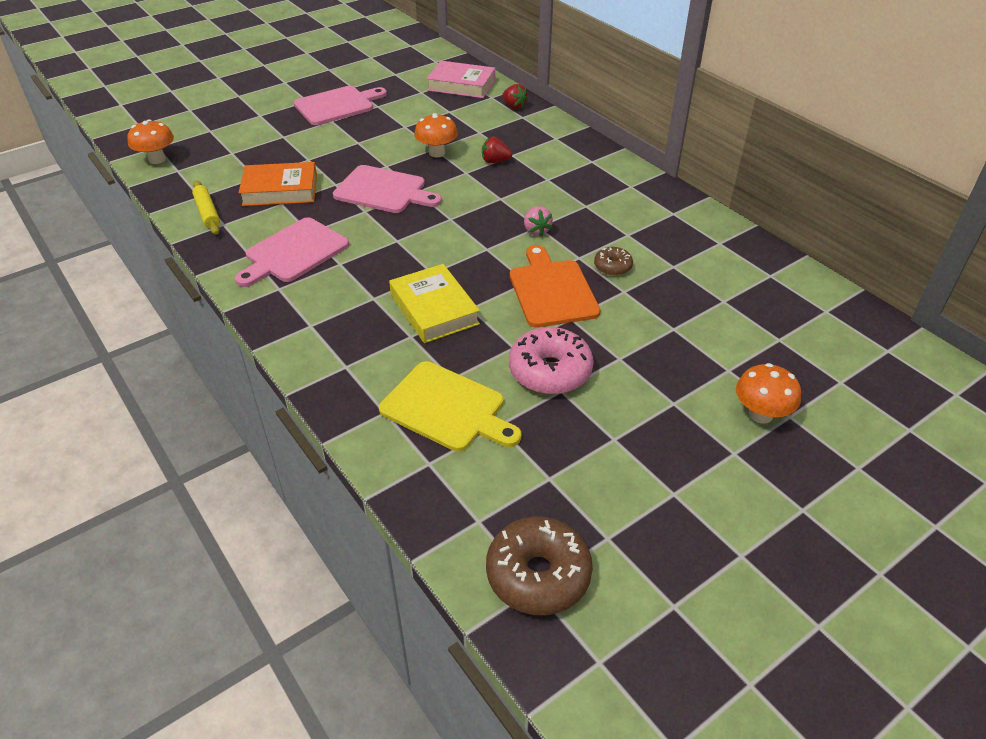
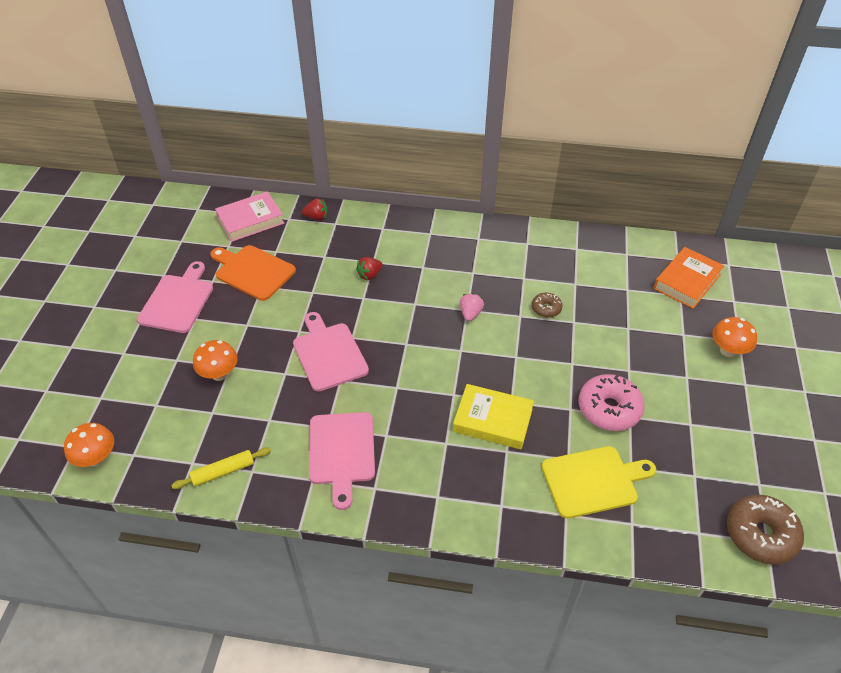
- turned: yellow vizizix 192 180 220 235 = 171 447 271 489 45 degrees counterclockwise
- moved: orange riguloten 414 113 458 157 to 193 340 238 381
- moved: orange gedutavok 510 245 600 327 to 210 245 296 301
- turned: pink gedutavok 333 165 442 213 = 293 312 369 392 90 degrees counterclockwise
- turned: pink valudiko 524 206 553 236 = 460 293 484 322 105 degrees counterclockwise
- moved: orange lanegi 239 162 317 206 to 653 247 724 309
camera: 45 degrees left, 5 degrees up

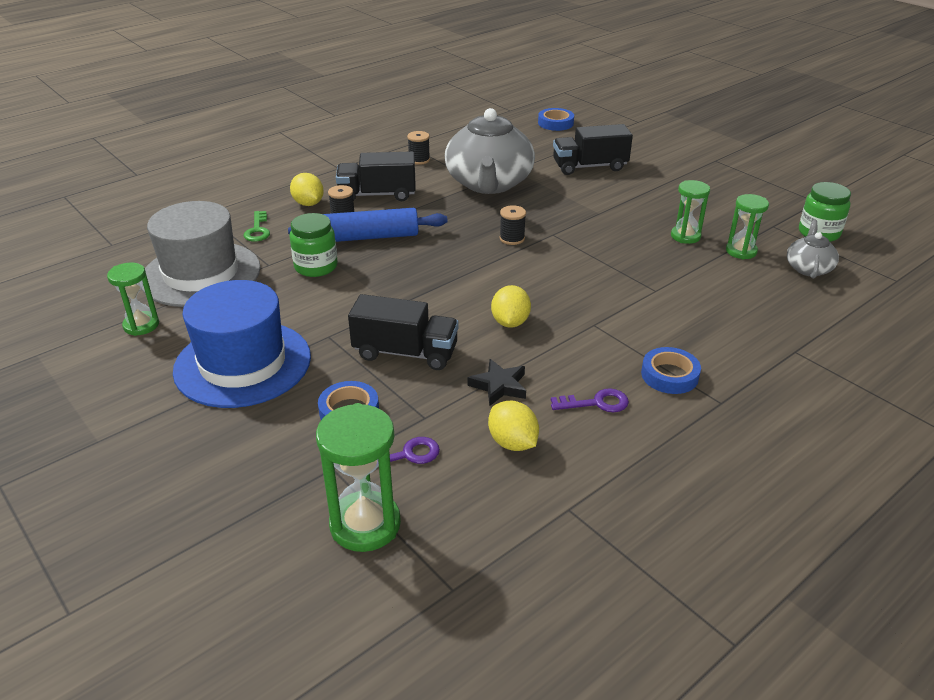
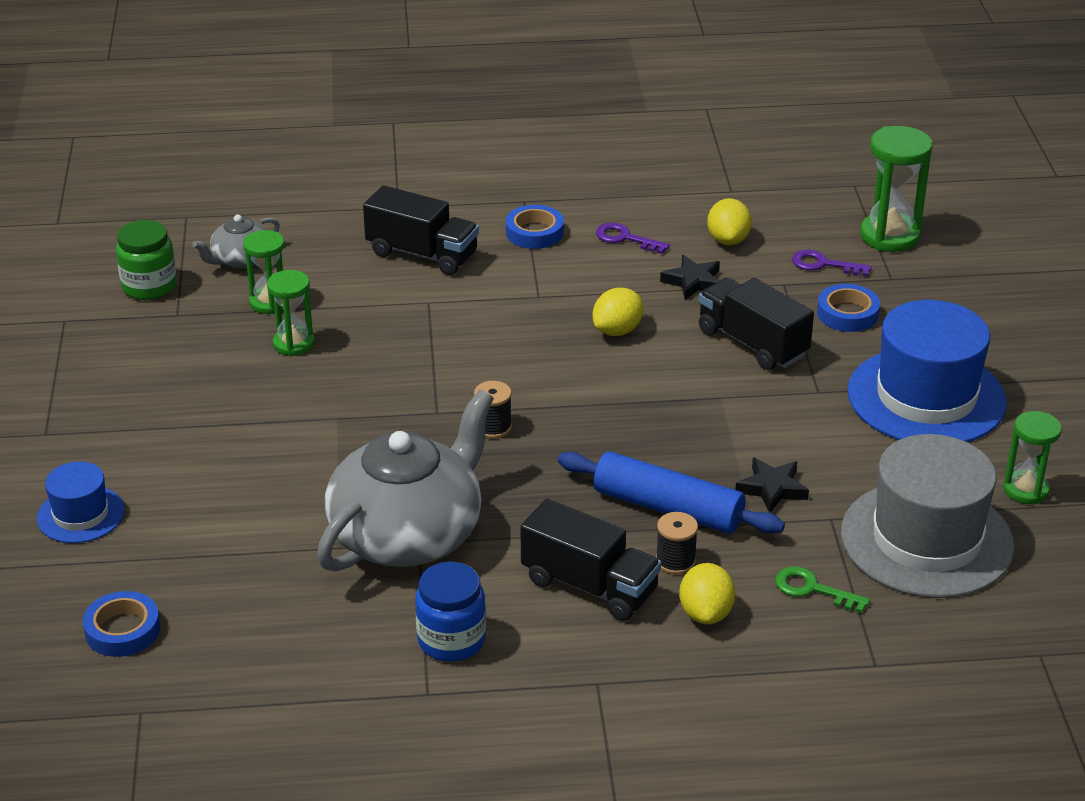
- added: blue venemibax 37 461 125 543
- moved: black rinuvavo 553 124 633 175 to 363 185 479 275
- replaced: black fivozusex 407 131 430 165 to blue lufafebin 415 562 486 661
- replaced: green lufafebin 290 213 338 277 to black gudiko 735 457 809 513
- turned: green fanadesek 244 211 270 242 = 775 566 870 613 90 degrees counterclockwise
camera: 145 degrees left, 0 degrees up

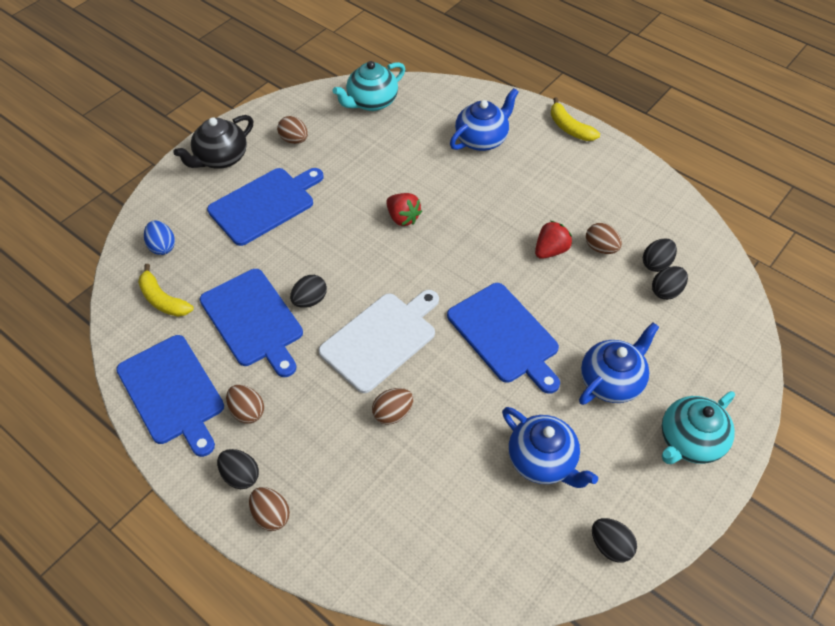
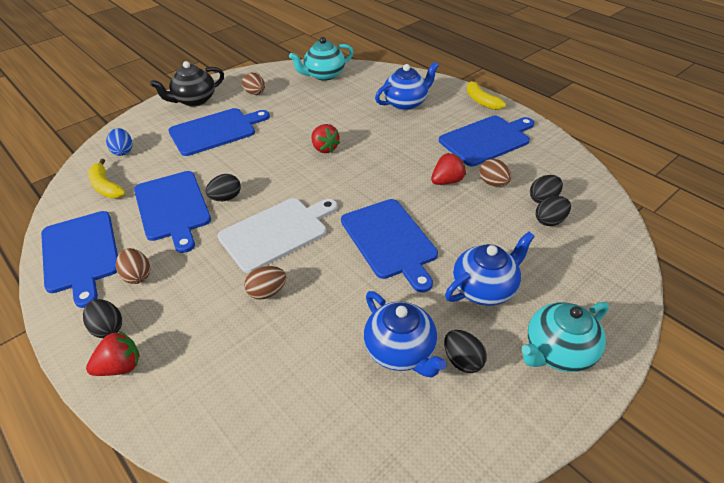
- replaced: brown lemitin 249 487 290 531 to red valudiko 86 331 140 376
- added: blue gedutavok 439 116 534 166
- moved: black lemitin 592 518 637 563 to 444 330 487 373
camera: 10 degrees right, 10 degrees down

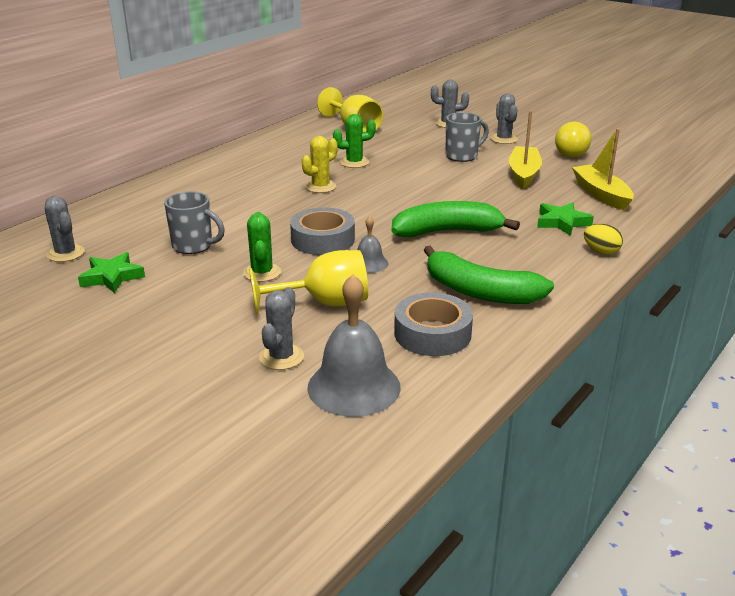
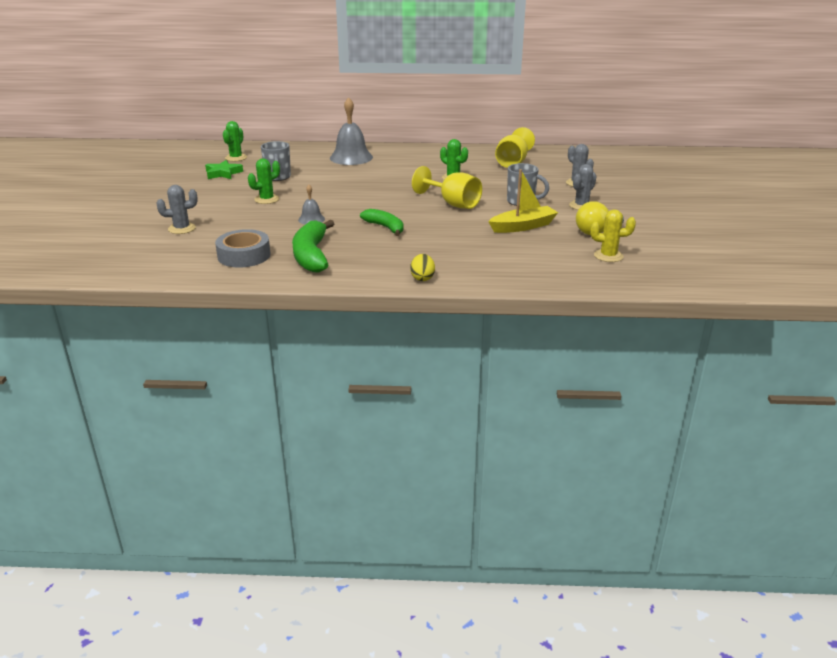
- recoloured: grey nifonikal 45 196 85 262 to green nifonikal 223 121 247 161
- moved: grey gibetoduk 307 274 401 417 to 330 97 373 165
- resized: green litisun 392 201 520 237 = 360 209 404 236 x0.64
- moved: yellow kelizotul 249 250 368 315 to 412 166 482 209
- moved: yellow nifonikal 302 136 338 193 to 590 209 636 262
- removed: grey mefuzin 290 207 355 255
- removed: green gudiko 537 202 594 236
- removed: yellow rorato 572 128 634 211
camera: 55 degrees right, 0 degrees up

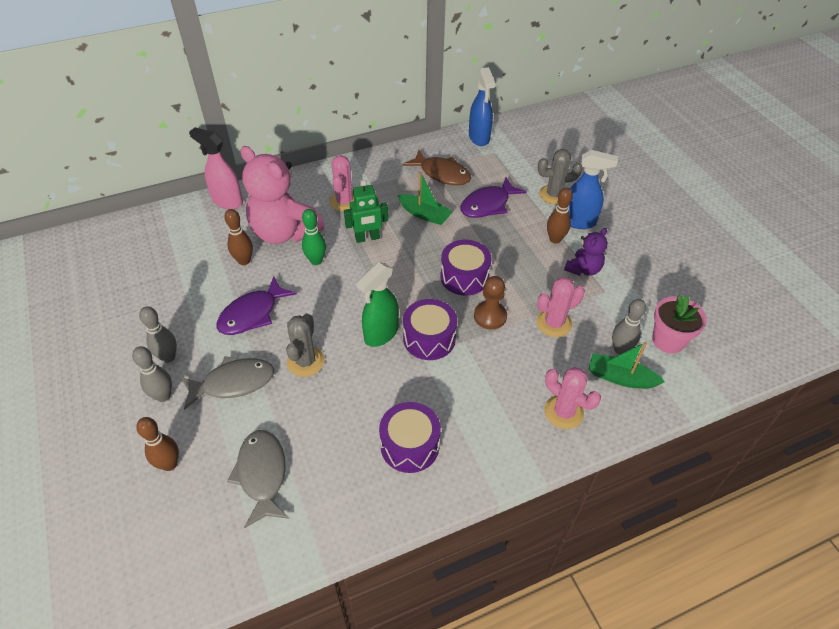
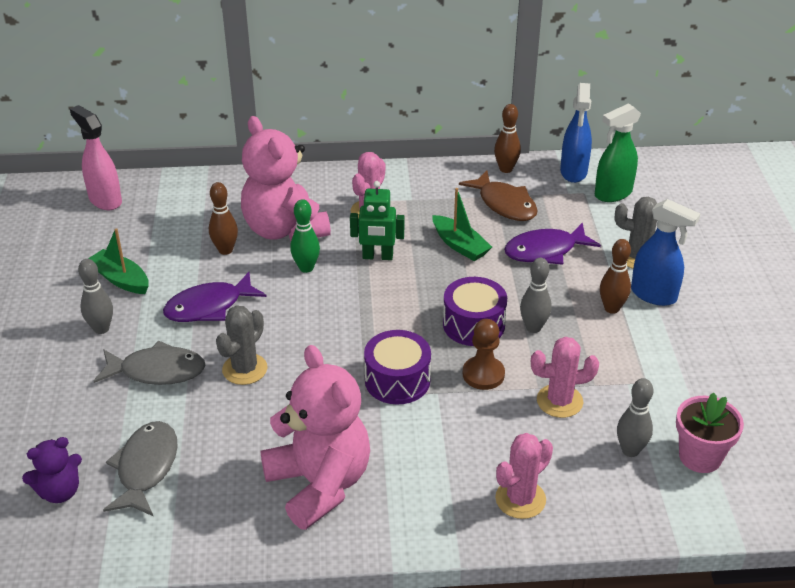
- moved: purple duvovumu 564 228 607 276 to 22 437 82 503
- moved: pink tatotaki 189 127 243 209 to 70 105 122 210
- moved: green rorato 589 342 665 389 to 88 228 149 294
- replaced: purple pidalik 379 402 441 473 to pink duvovumu 261 345 370 530
- moved: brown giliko 136 417 179 471 to 494 104 521 173
- turned: pink nifonikal 544 367 601 429 = 495 433 553 519 75 degrees clockwise
- moved: grey giliko 132 346 172 402 to 520 258 552 333
- moved: green tatotaki 357 262 399 347 to 595 103 641 202
camera: 20 degrees right, 10 degrees down

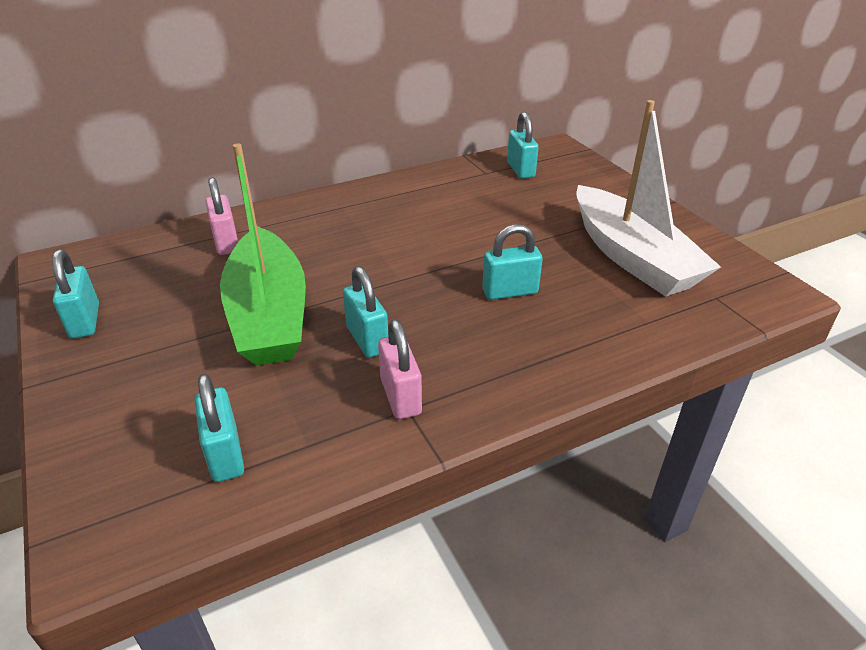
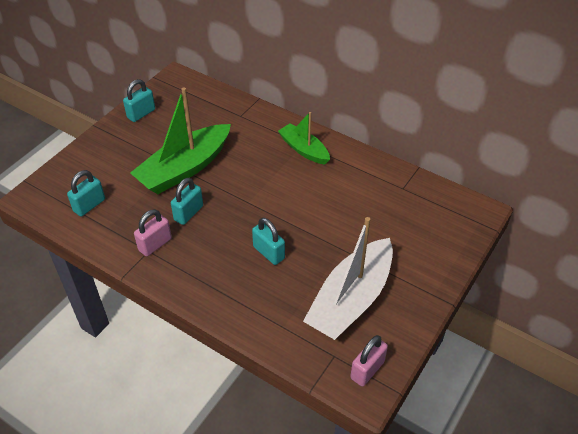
- added: green rorato 278 112 330 165
- moved: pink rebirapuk 206 177 238 255 to 350 335 388 386
- removed: turquoise rebirapuk 507 112 539 179
camera: 60 degrees right, 10 degrees up

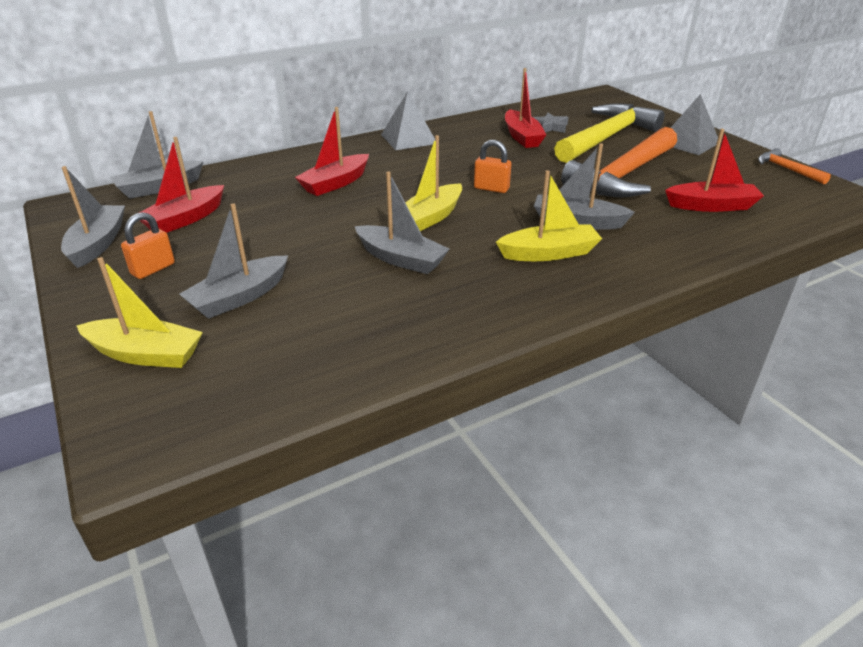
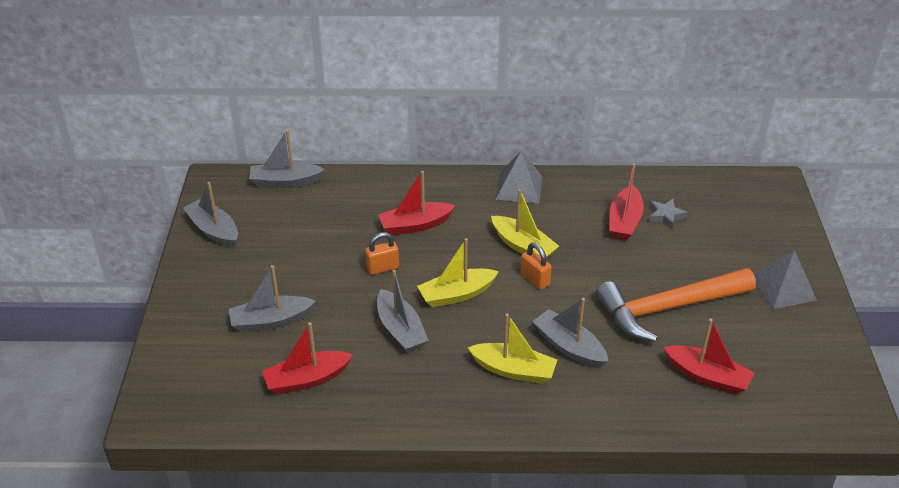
- turned: grey rorato 61 166 125 268 = 183 182 238 248 75 degrees counterclockwise
- moved: red rorato 139 137 224 233 to 262 322 353 394
- moved: orange rebirapuk 121 212 175 279 to 365 232 399 275
- moved: yellow rorato 76 257 203 368 to 491 189 559 258
- removed: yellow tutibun 554 103 664 163
- removed: orange tutibun 758 148 831 184
camera: 30 degrees right, 5 degrees up

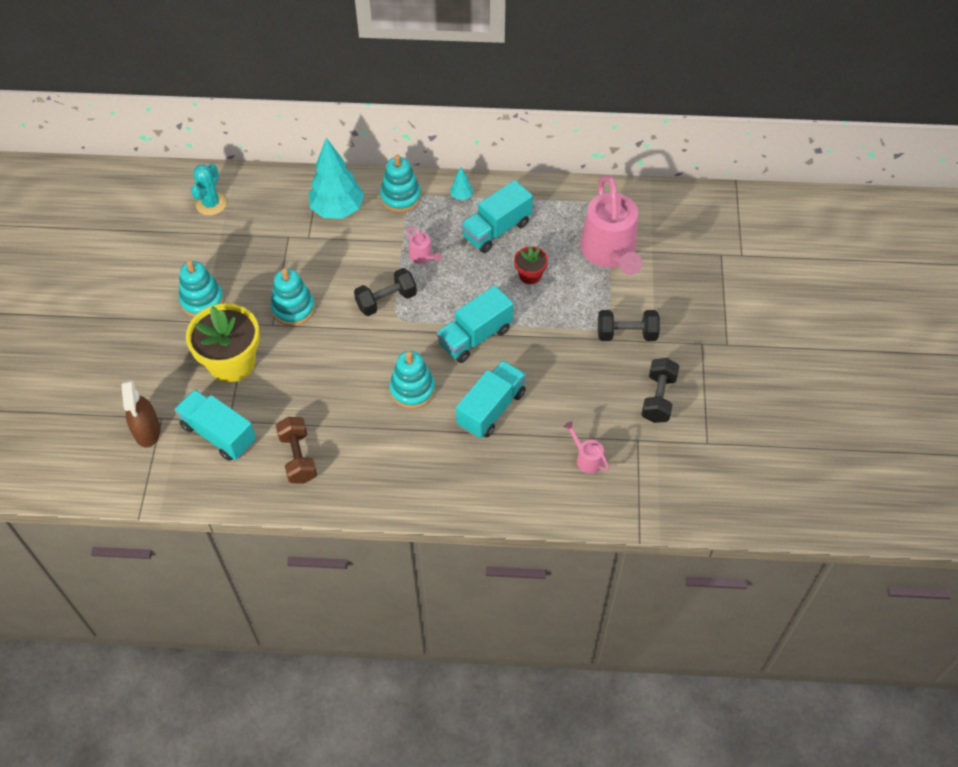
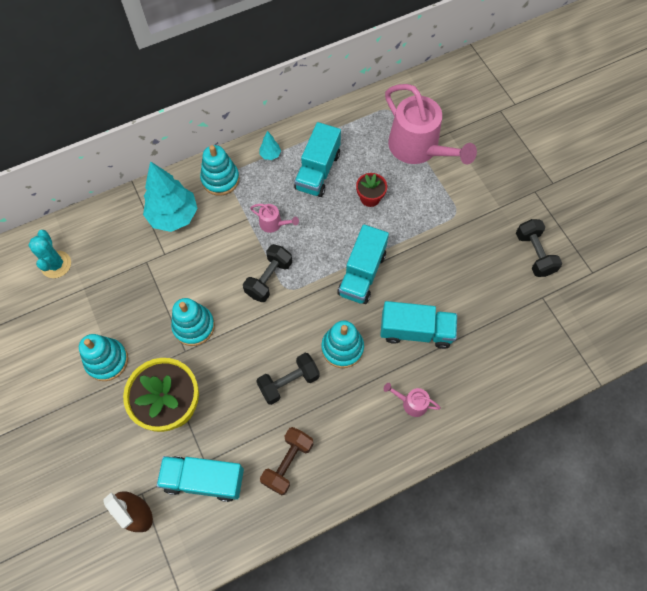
- moved: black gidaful 598 310 660 341 to 256 353 320 405
- turned: brown gidaful 276 417 317 484 = 260 427 313 495 75 degrees clockwise
- turned: turquoise rinuvavo 456 360 526 438 = 380 301 457 349 90 degrees clockwise
- moved: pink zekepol 564 421 610 474 to 384 383 441 417
camera: 30 degrees left, 10 degrees up

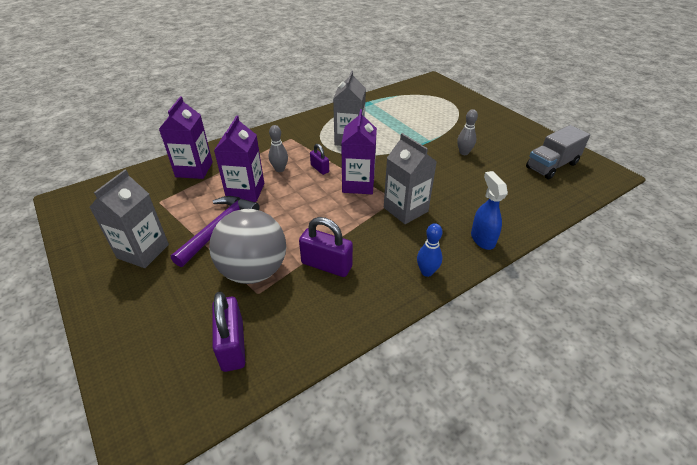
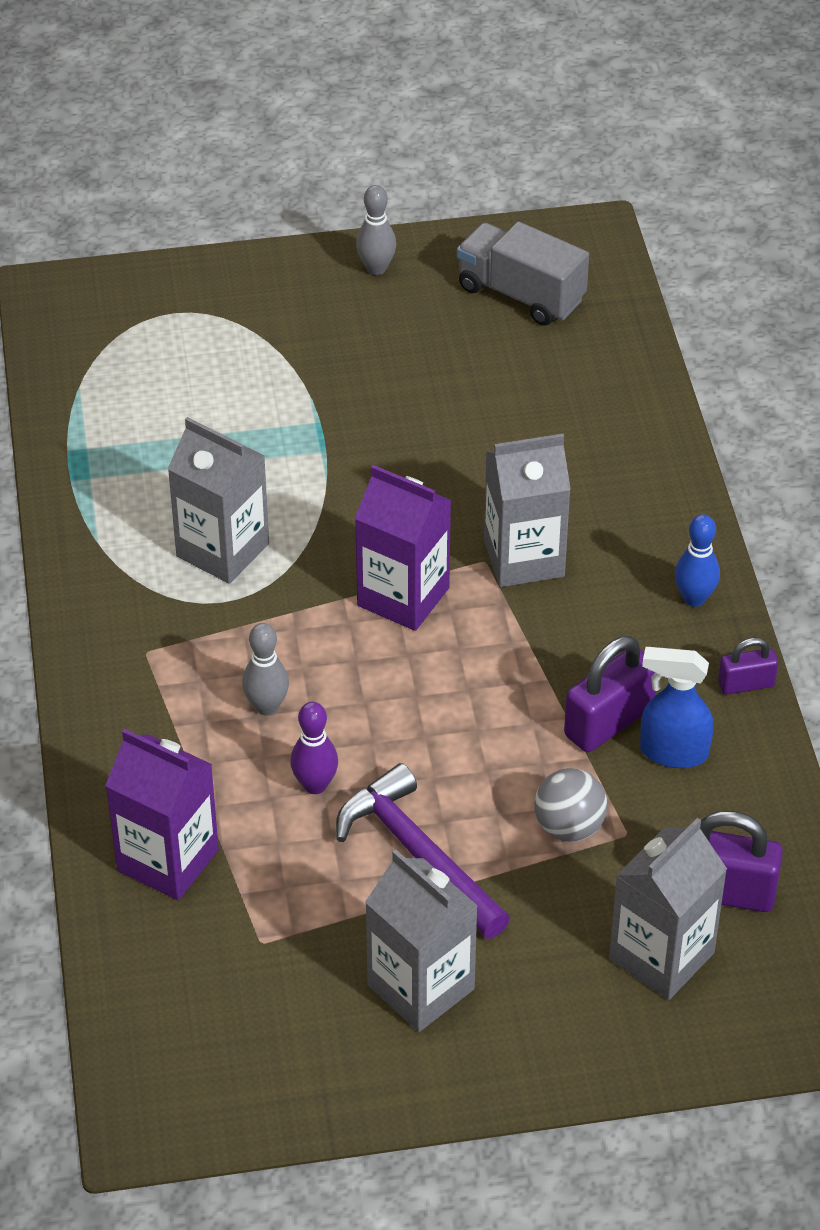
- replaced: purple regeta 214 115 264 202 to purple giliko 290 702 338 794
- moved: grey giliko 457 109 478 155 to 356 185 396 275
- turned: grey rinuvavo 526 125 590 179 = 457 222 589 326 135 degrees clockwise
- resized: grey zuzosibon 209 209 286 284 = 534 768 607 842 x0.52
- added: grey regeta 609 818 727 1000
- moved: blue tatotaki 471 171 508 250 to 640 647 713 768
- moved: purple rebirapuk 310 144 329 175 to 718 638 778 694
camera: 65 degrees left, 5 degrees up

